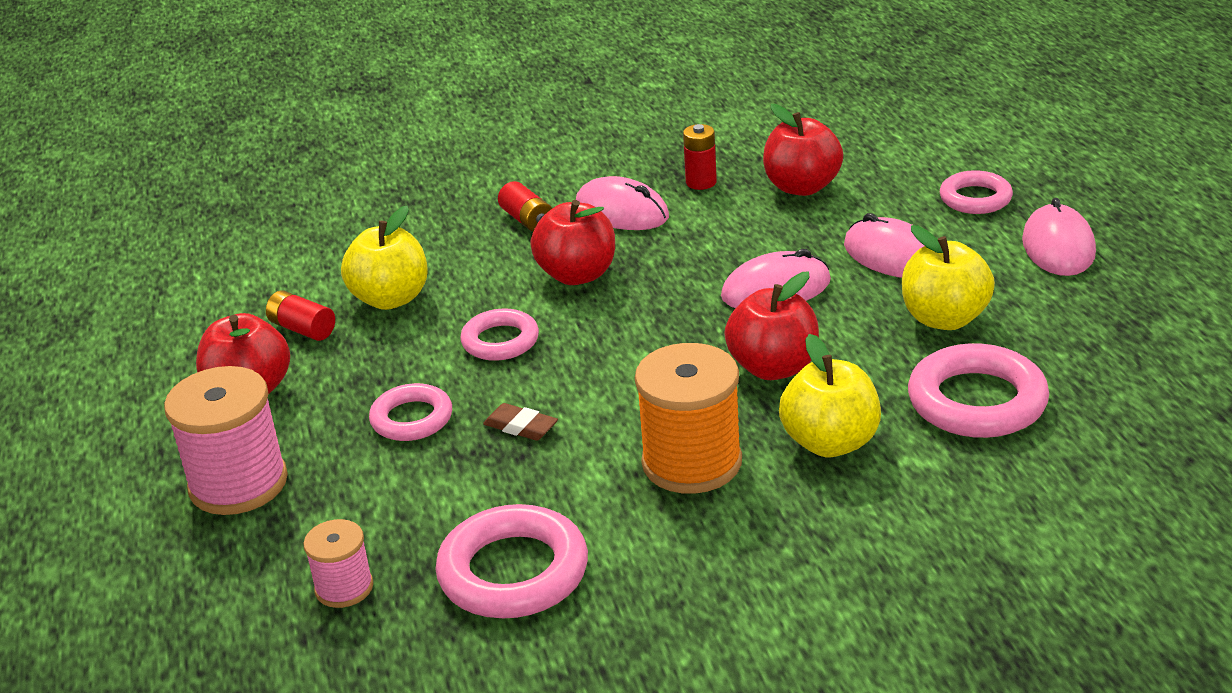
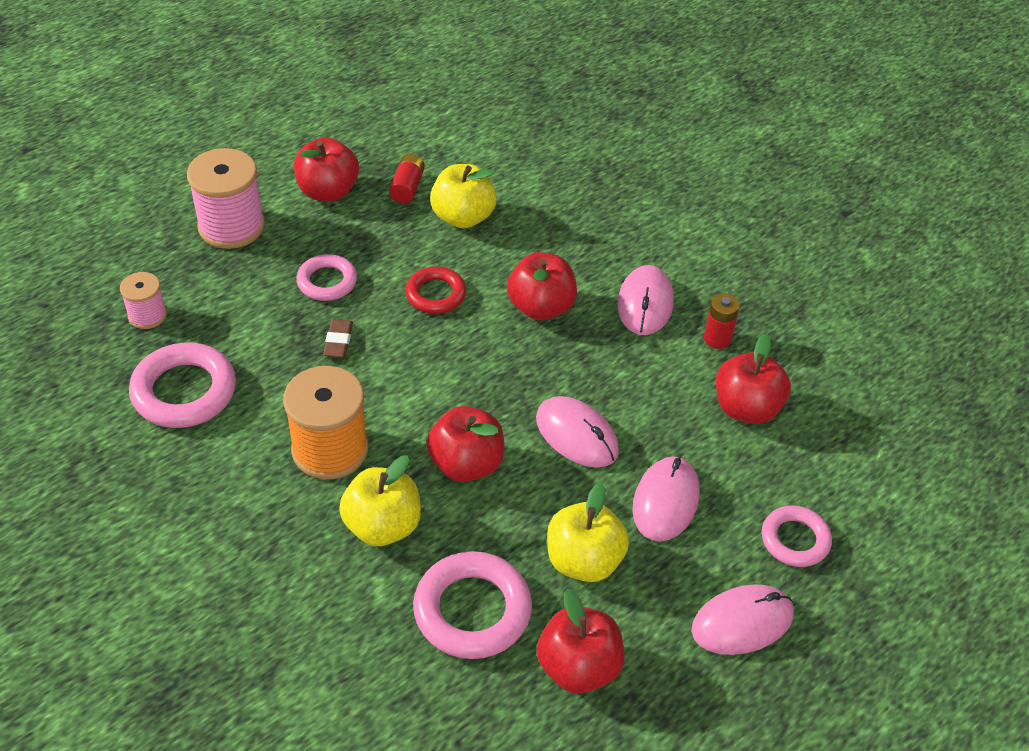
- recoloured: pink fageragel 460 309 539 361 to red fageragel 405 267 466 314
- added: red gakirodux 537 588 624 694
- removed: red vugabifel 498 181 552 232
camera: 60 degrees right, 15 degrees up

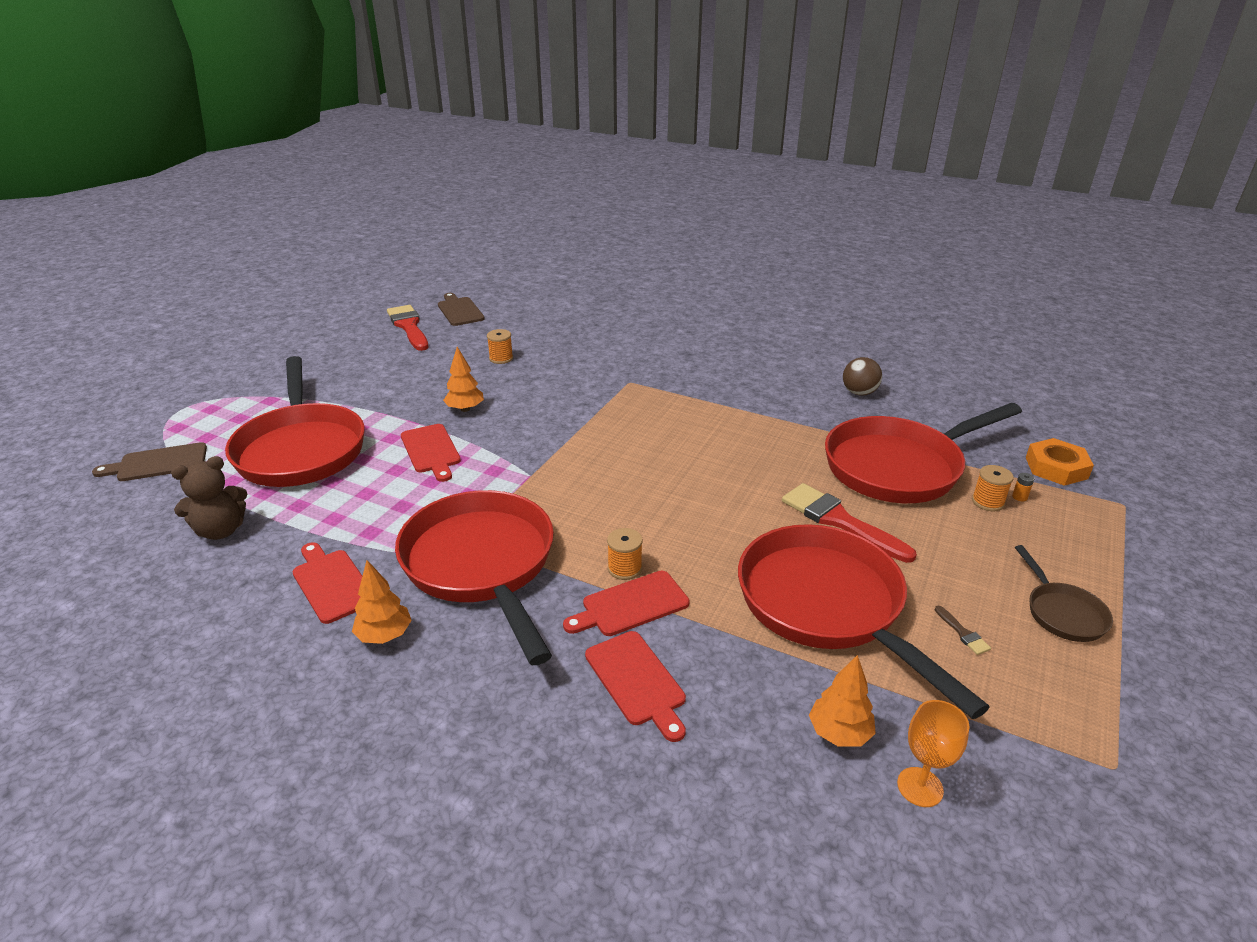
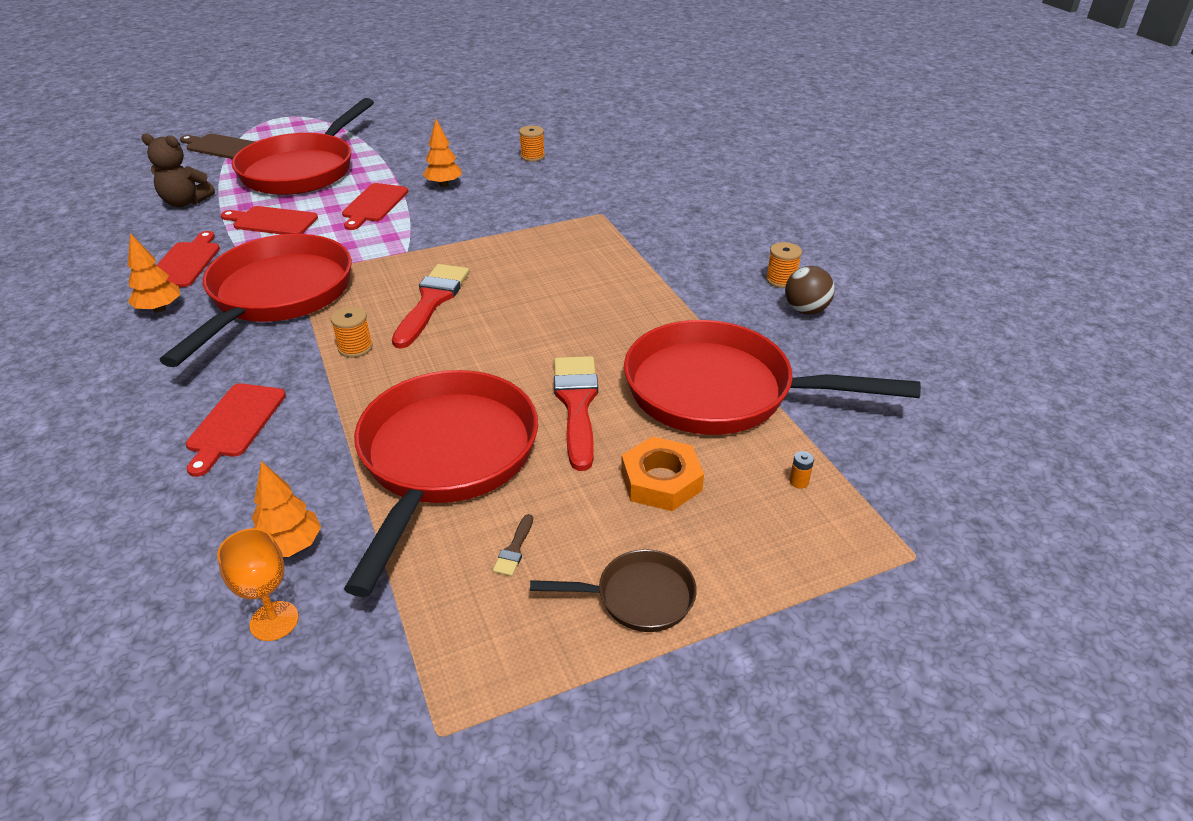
- moved: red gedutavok 563 571 690 636 to 221 206 318 235
- moved: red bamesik 387 305 428 351 to 392 264 469 349
- turned: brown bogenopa 1015 545 1113 642 = 530 549 697 632 120 degrees counterclockwise
- moved: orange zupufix 1026 438 1094 486 to 621 436 704 511
- moved: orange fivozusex 972 465 1014 511 to 766 242 802 288
- removed: brown gedutavok 438 293 485 326
camera: 40 degrees right, 5 degrees up

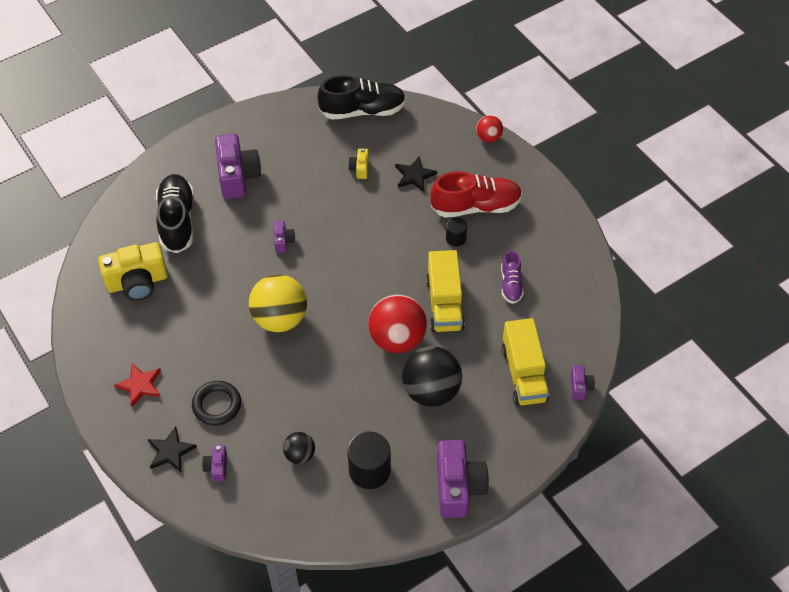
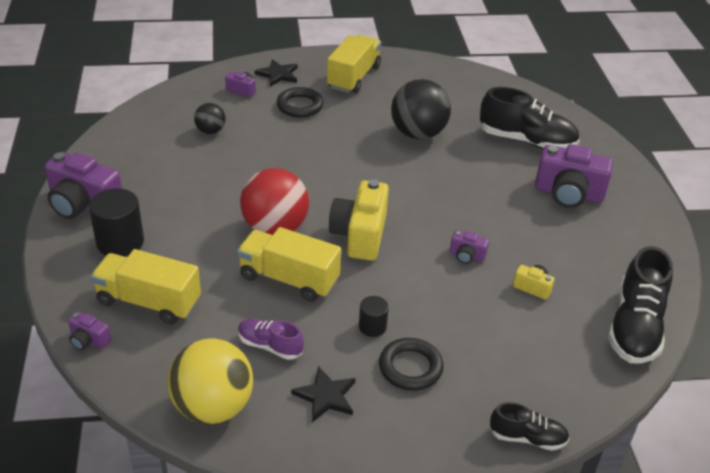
- moved: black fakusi 348 431 391 489 to 89 188 144 257
- moved: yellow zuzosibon 249 274 307 332 to 167 339 253 424
- moved: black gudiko 395 156 437 192 to 291 366 356 422
- replaced: red gudiko 114 363 161 407 to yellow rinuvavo 327 35 381 93
- moved: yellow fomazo 98 242 168 301 to 329 179 389 261
- replaced: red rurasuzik 430 171 522 218 to black fageragel 379 338 444 391
- moved: black zuzosibon 402 346 462 407 to 391 79 451 139
- moved: purple fomazo 273 221 295 253 to 450 230 489 264
- replaced: red zuzosibon 476 115 503 143 to black rurasuzik 489 402 570 451
camera: 115 degrees right, 15 degrees down

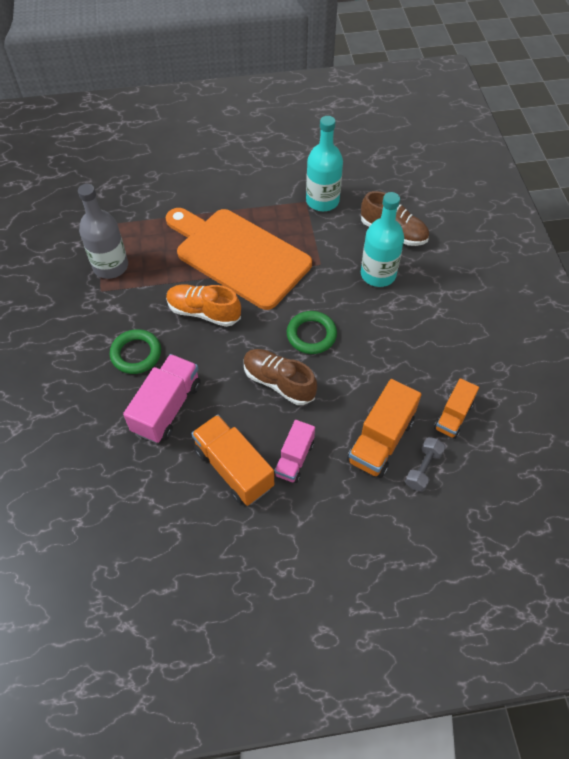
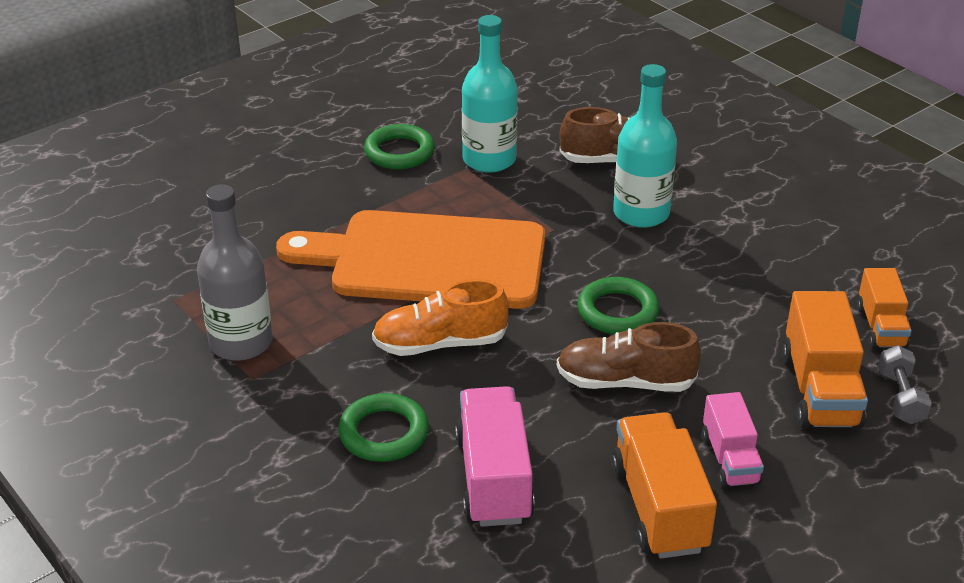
- added: green fageragel 364 124 435 169
- turned: orange rinuvavo 191 415 274 506 = 611 412 717 559 60 degrees clockwise
camera: 30 degrees left, 20 degrees down

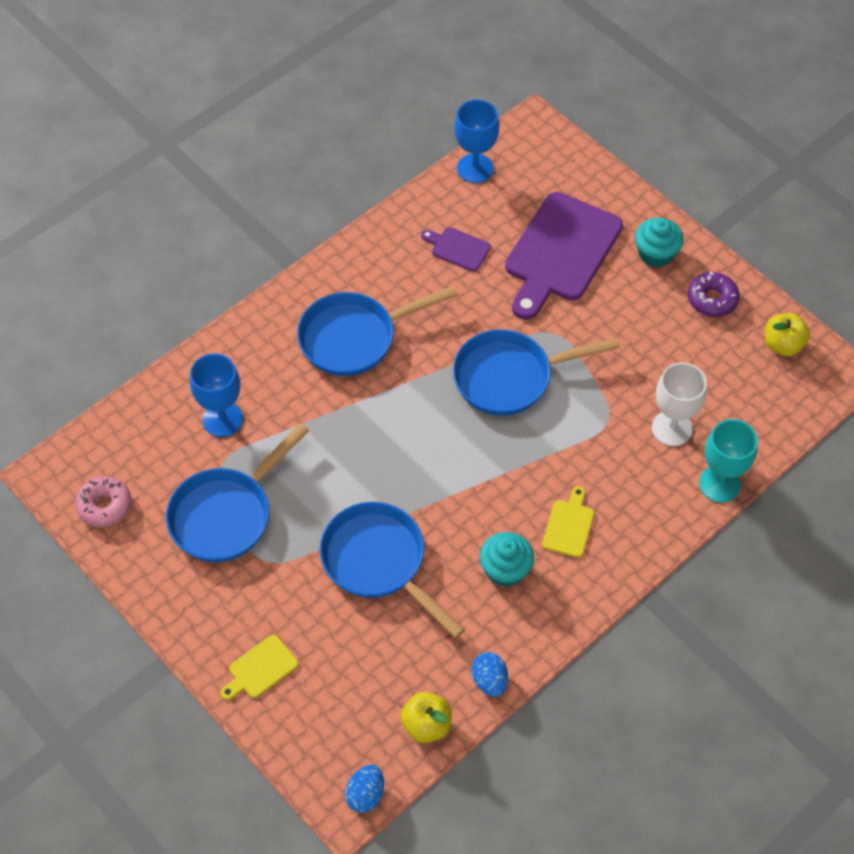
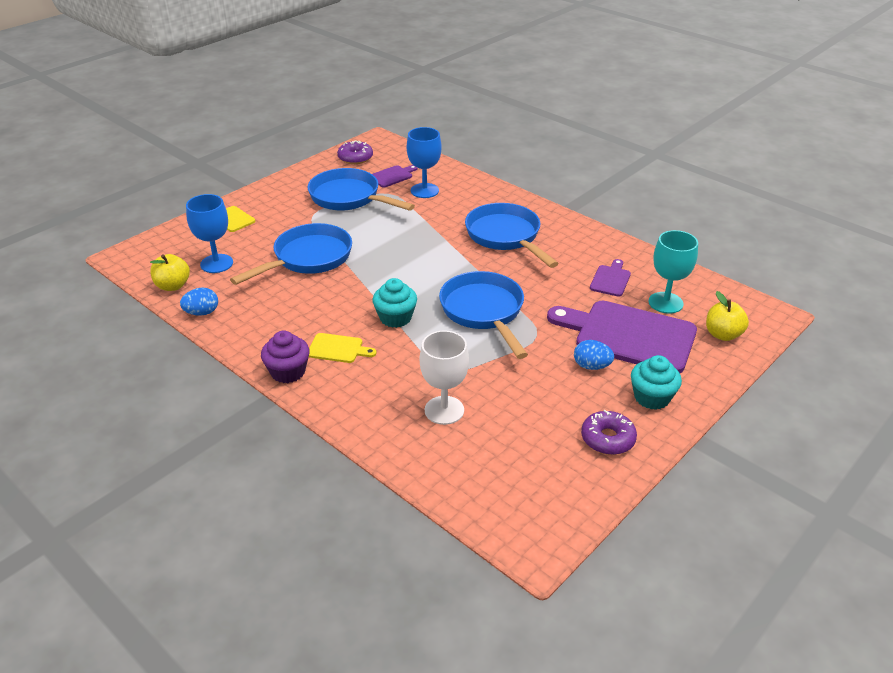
- moved: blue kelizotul 454 100 499 183 to 186 194 233 273
- added: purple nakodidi 261 331 310 383
- recoloured: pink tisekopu 75 476 131 527 to purple tisekopu 337 141 373 164
- added: purple gedutavok 372 165 418 188
- moved: turquoise nakodidi 480 532 534 587 to 373 278 417 328
- moved: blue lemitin 345 765 384 813 to 574 340 614 370
- moved: turquoise kelizotul 699 419 758 503 to 649 230 698 314
- moved: yellow gakirodux 765 313 810 356 to 706 291 749 341
camera: 85 degrees right, 20 degrees down

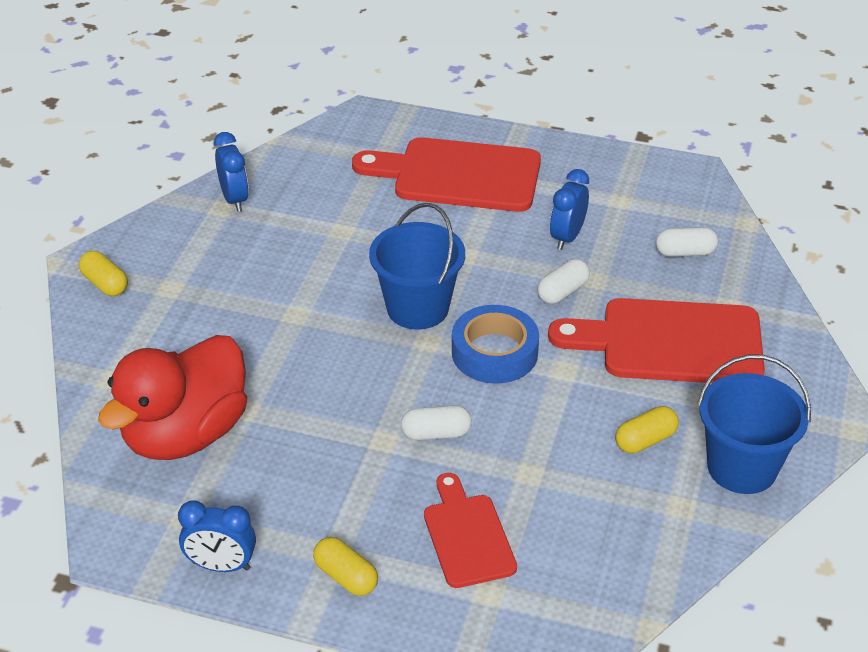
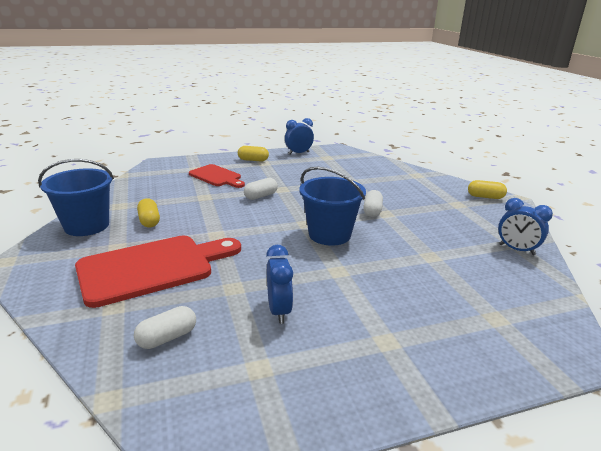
- turned: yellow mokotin 615 406 679 453 = 137 198 160 227 45 degrees counterclockwise
- moved: white mokotin 537 259 590 304 to 363 190 383 217
- removed: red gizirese 98 335 247 460
- removed: red gedutavok 352 137 541 212
- removed: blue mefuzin 452 305 539 384
camera: 145 degrees right, 15 degrees down

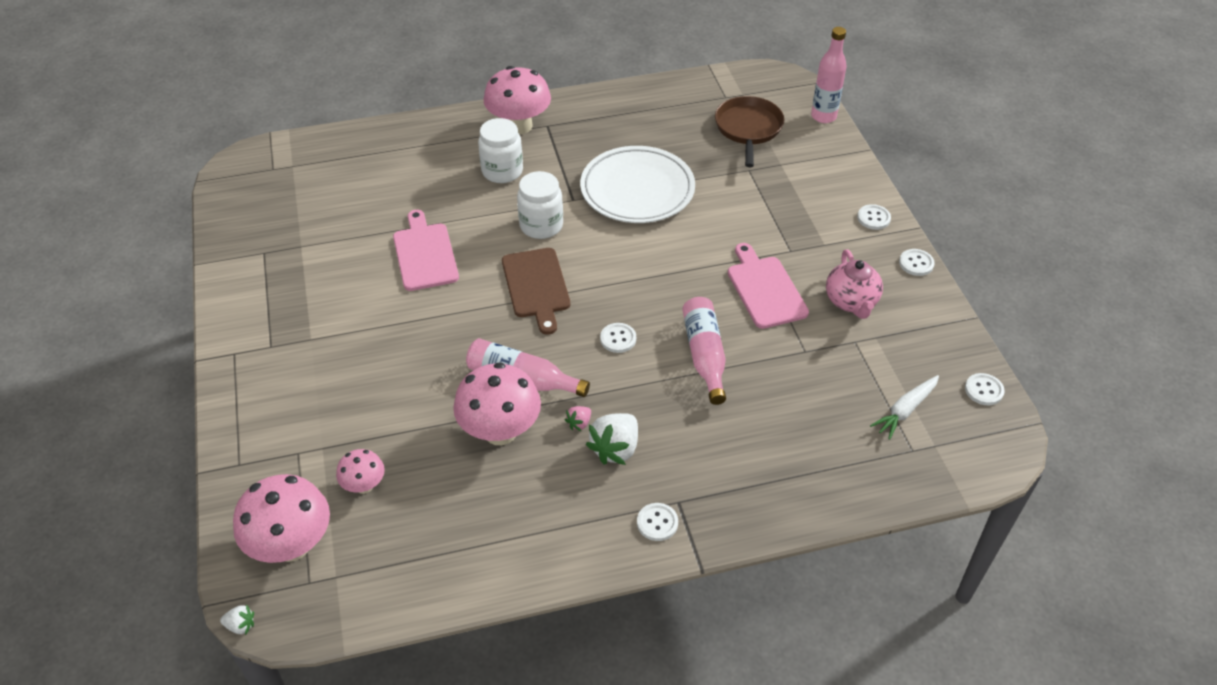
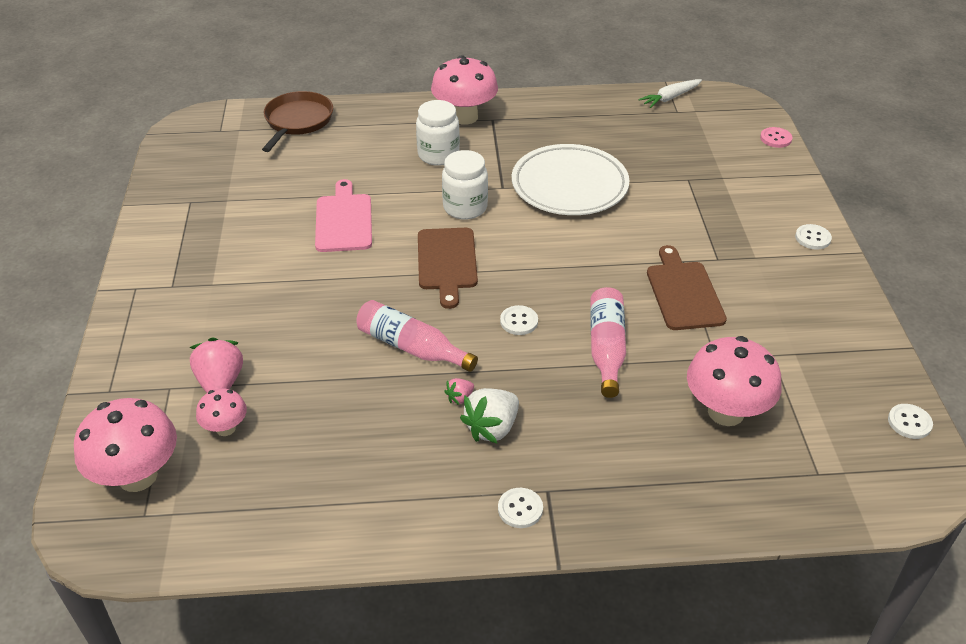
- added: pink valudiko 189 337 243 393
- moved: brown bogenopa 715 96 785 167 to 262 91 333 152
- moved: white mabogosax 870 375 939 440 to 638 79 702 108
- recoloured: pink gedutavok 728 243 809 329 to brown gedutavok 647 245 727 330
- moved: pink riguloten 453 362 541 445 to 687 336 782 426
- replaced: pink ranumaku 811 27 847 123 to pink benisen 760 127 793 148
- removed: white valudiko 220 604 254 635
- removed: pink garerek 826 250 883 319
- removed: white benisen 899 249 935 276
camera: 10 degrees right, 5 degrees down

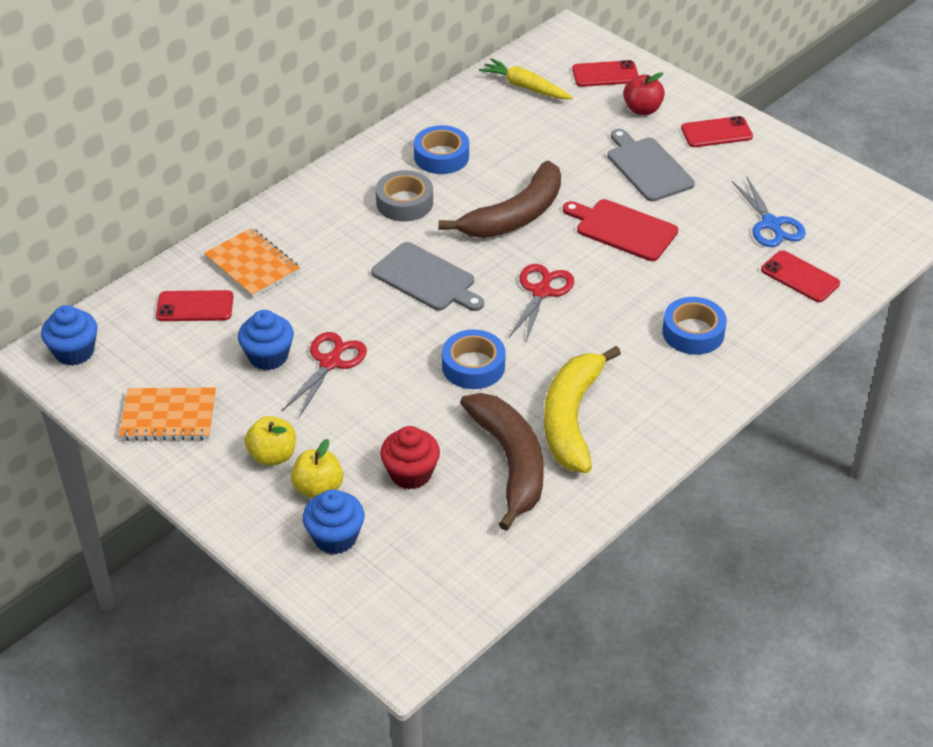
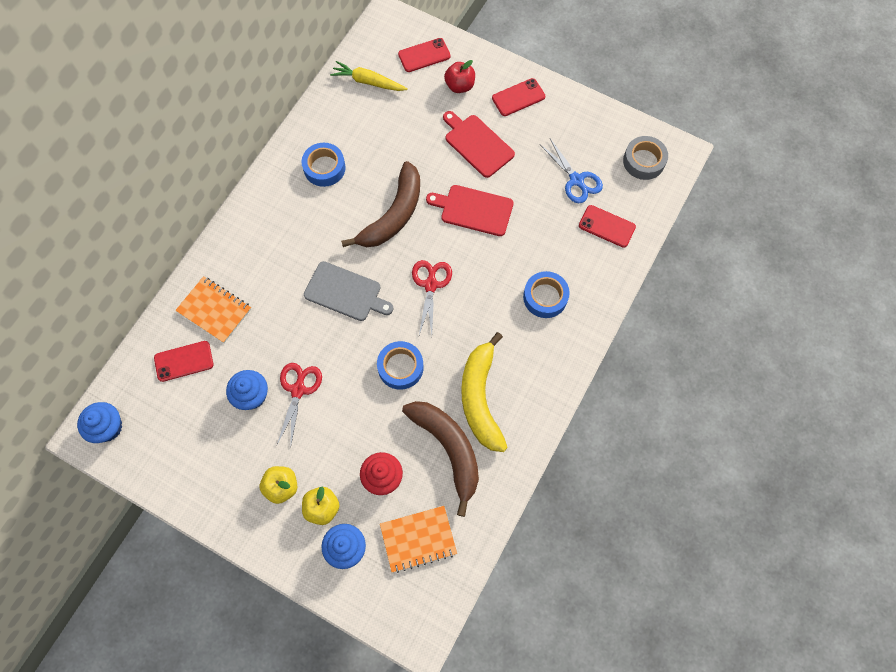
- moved: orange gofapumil 119 388 216 441 to 380 506 457 573
- recoloured: grey gedutavok 608 129 695 202 to red gedutavok 443 111 515 178
- moved: grey mefuzin 376 170 433 221 to 623 136 668 180
camera: 15 degrees left, 25 degrees up

